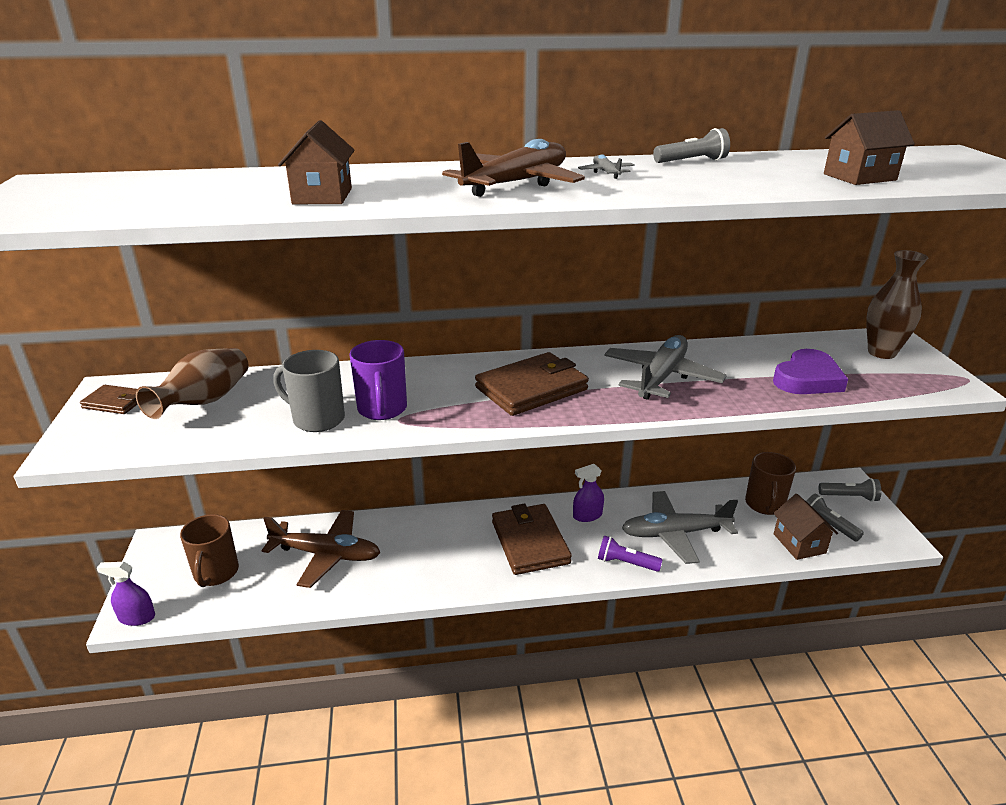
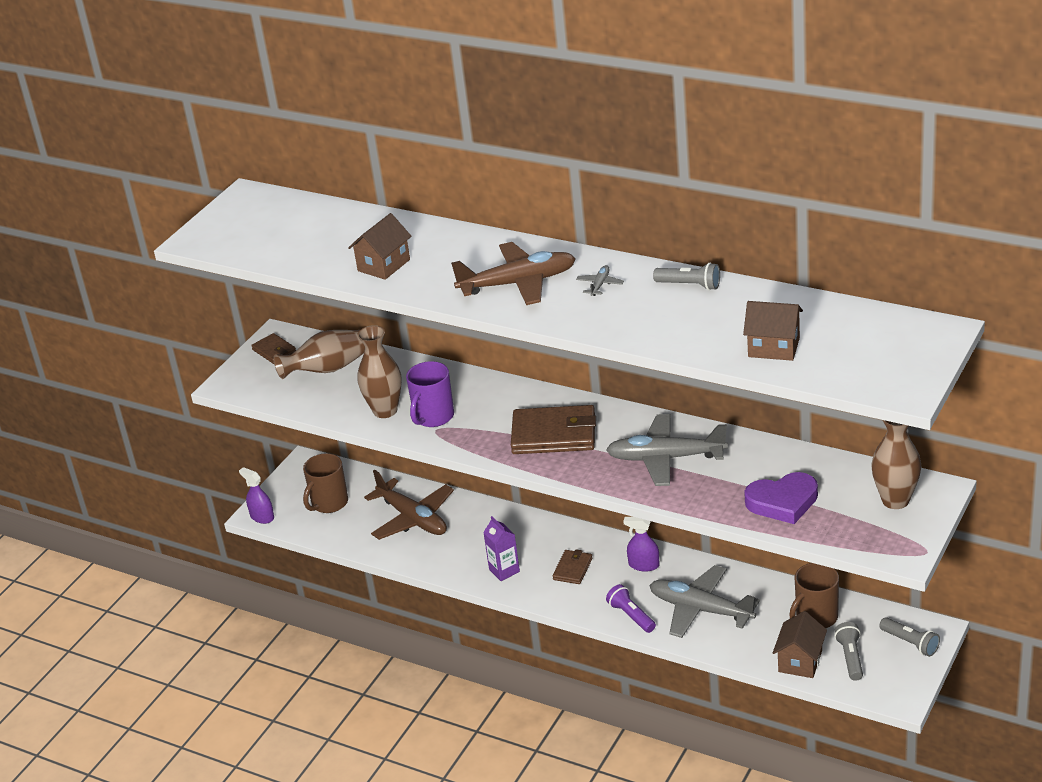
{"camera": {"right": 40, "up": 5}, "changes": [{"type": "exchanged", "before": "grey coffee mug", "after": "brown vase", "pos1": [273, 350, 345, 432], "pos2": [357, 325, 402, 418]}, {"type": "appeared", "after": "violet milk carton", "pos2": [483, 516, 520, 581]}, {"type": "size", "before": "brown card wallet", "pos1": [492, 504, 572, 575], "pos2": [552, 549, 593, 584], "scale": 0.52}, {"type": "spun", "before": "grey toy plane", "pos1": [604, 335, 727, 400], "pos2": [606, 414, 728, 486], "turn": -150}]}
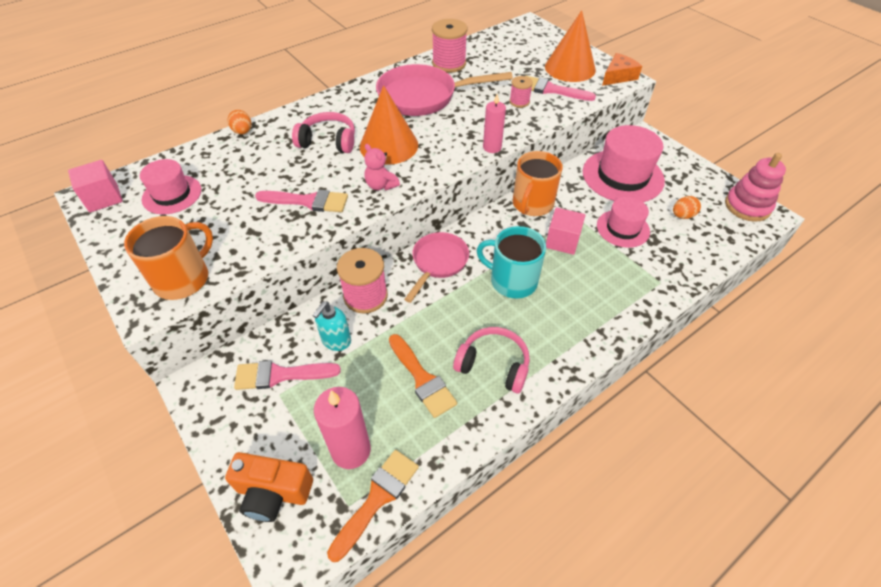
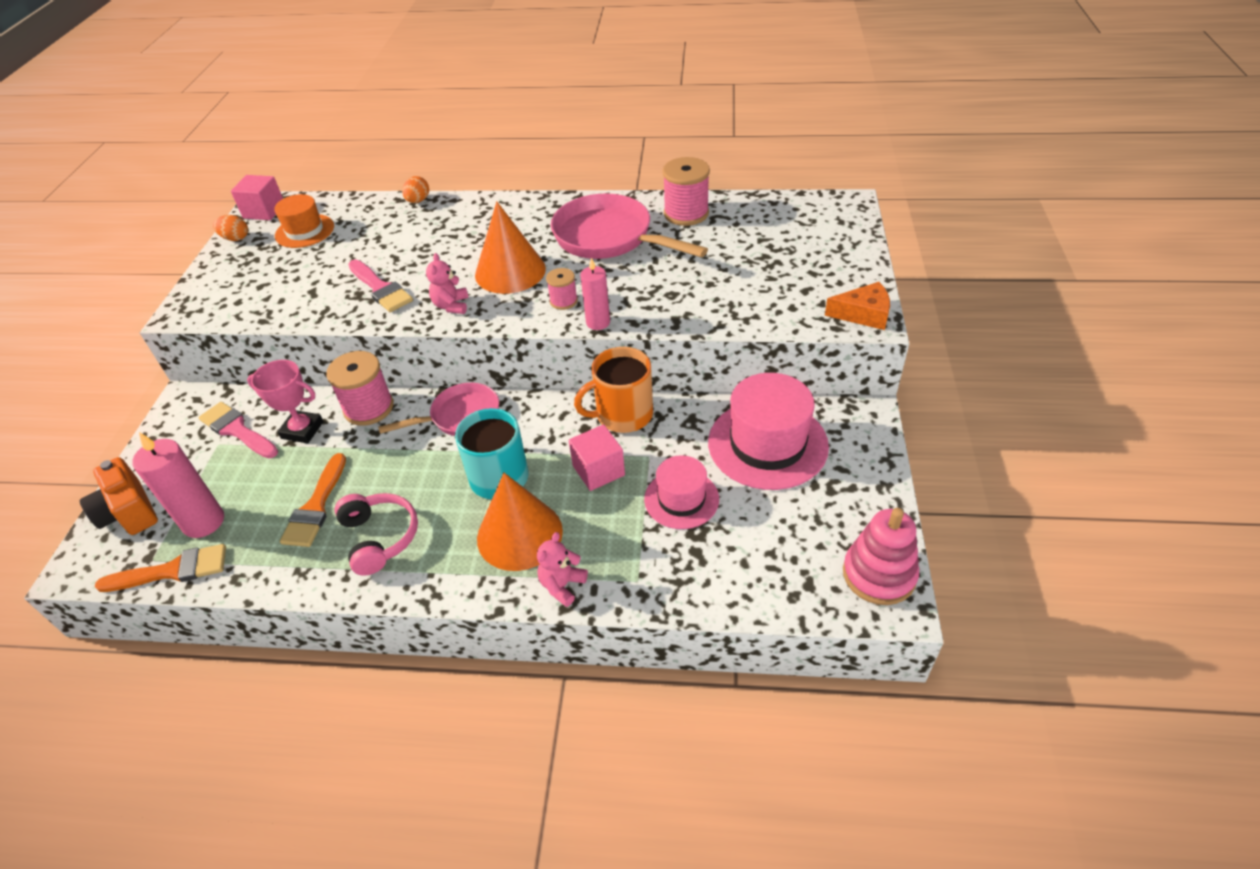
{"camera": {"right": 45, "up": -5}, "changes": [{"type": "relocated", "before": "orange egg", "pos1": [673, 196, 701, 219], "pos2": [213, 215, 248, 241]}, {"type": "exchanged", "before": "teal soap dispenser", "after": "pink award cup", "pos1": [312, 301, 351, 351], "pos2": [247, 360, 324, 443]}, {"type": "colour", "before": "pink tall hat", "after": "orange tall hat", "pos1": [140, 159, 201, 214], "pos2": [274, 194, 334, 248]}, {"type": "relocated", "before": "orange solid cone", "pos1": [545, 10, 596, 82], "pos2": [477, 473, 563, 571]}, {"type": "appeared", "after": "pink stuffed bear", "pos2": [537, 532, 588, 607]}, {"type": "relocated", "before": "pink reel of thread", "pos1": [509, 76, 533, 108], "pos2": [546, 268, 578, 310]}, {"type": "missing", "before": "orange coffee mug", "pos1": [124, 216, 213, 300]}, {"type": "missing", "before": "pink headset", "pos1": [292, 112, 355, 153]}, {"type": "missing", "before": "pink paintbrush", "pos1": [526, 76, 596, 101]}]}
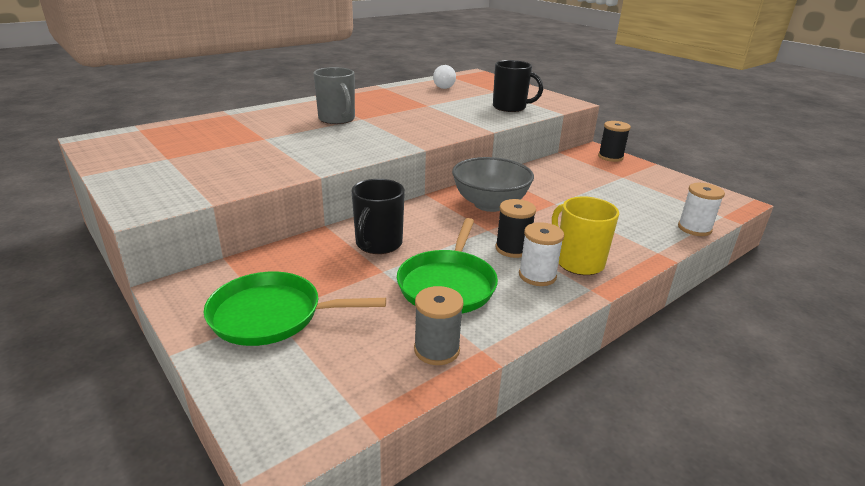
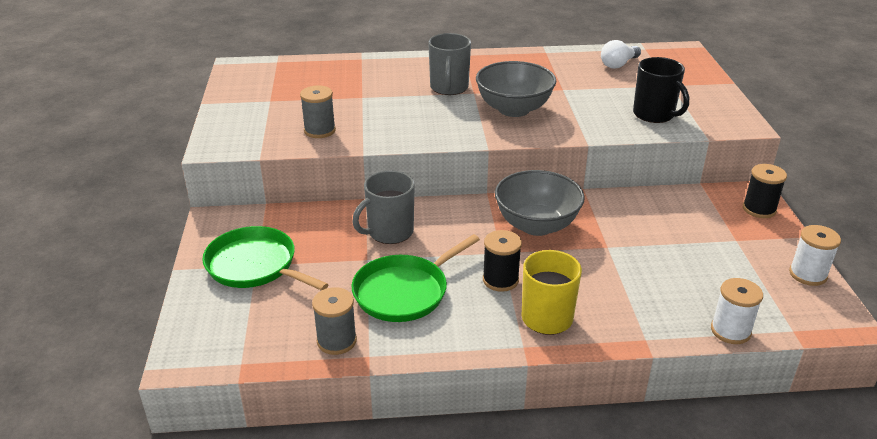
{"camera": {"right": 35, "up": 5}, "changes": [{"type": "appeared", "after": "grey reel of thread", "pos2": [300, 85, 336, 138]}, {"type": "colour", "before": "jet-black coffee mug", "after": "grey coffee mug", "pos1": [351, 179, 405, 254], "pos2": [352, 171, 414, 244]}, {"type": "appeared", "after": "grey serving bowl", "pos2": [476, 61, 556, 117]}, {"type": "relocated", "before": "snow-white reel of thread", "pos1": [519, 222, 564, 286], "pos2": [789, 225, 841, 286]}]}
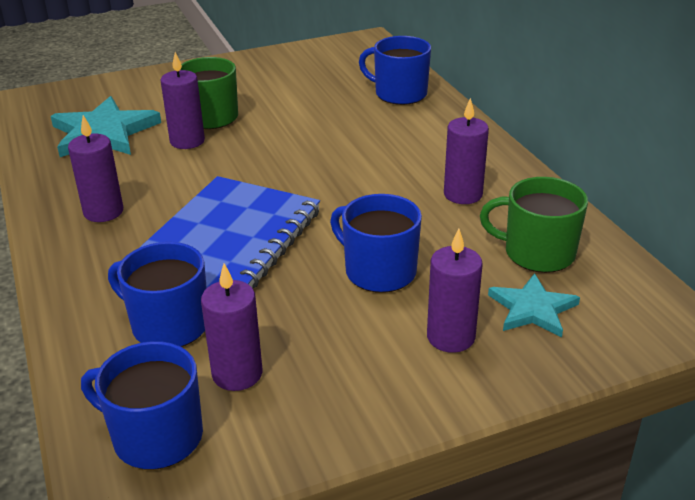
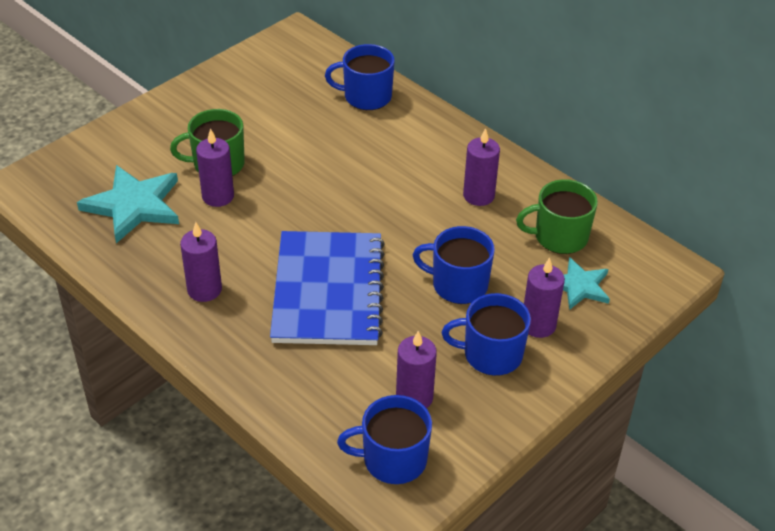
{"camera": {"right": -25, "up": 10}, "changes": [{"type": "relocated", "before": "cobalt coffee mug", "pos1": [108, 242, 207, 347], "pos2": [442, 293, 531, 376]}]}
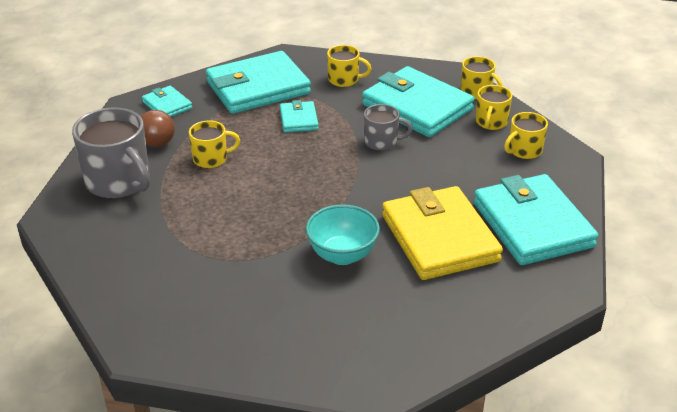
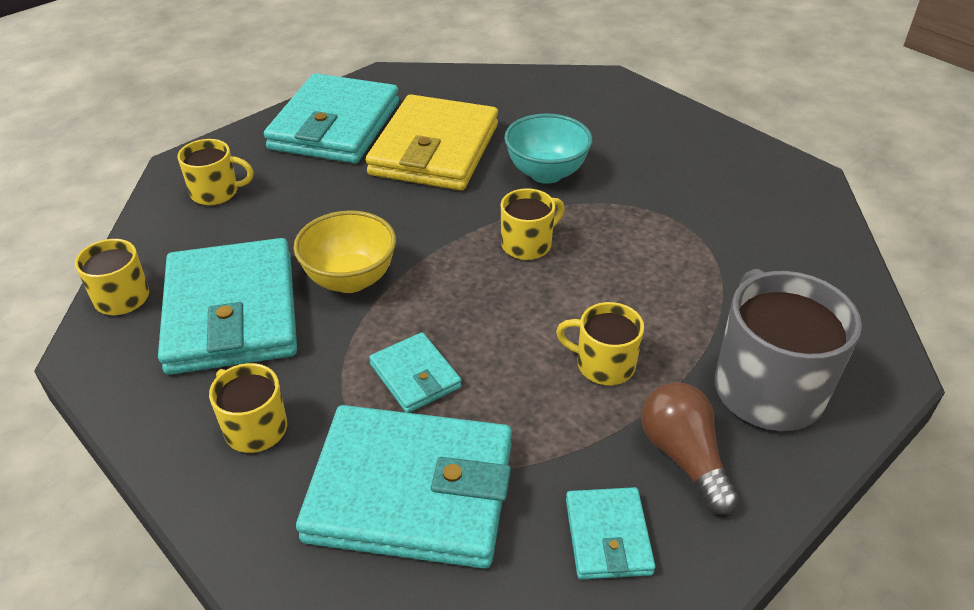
{"camera": {"right": -145, "up": 5}, "changes": [{"type": "exchanged", "before": "grey coffee mug", "after": "yellow serving bowl", "pos1": [364, 104, 412, 151], "pos2": [294, 210, 396, 293]}, {"type": "spun", "before": "teal card wallet", "pos1": [280, 100, 319, 133], "pos2": [369, 332, 462, 413], "turn": -60}, {"type": "relocated", "before": "yellow coffee mug", "pos1": [476, 85, 512, 130], "pos2": [501, 188, 565, 260]}]}
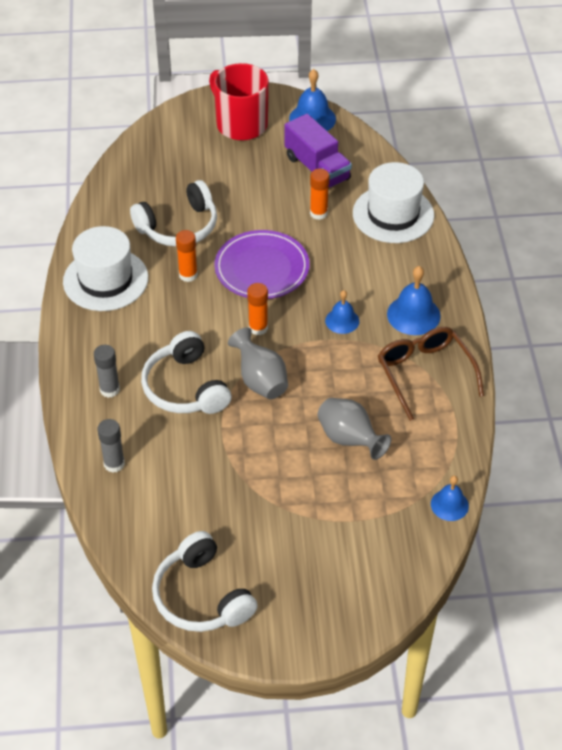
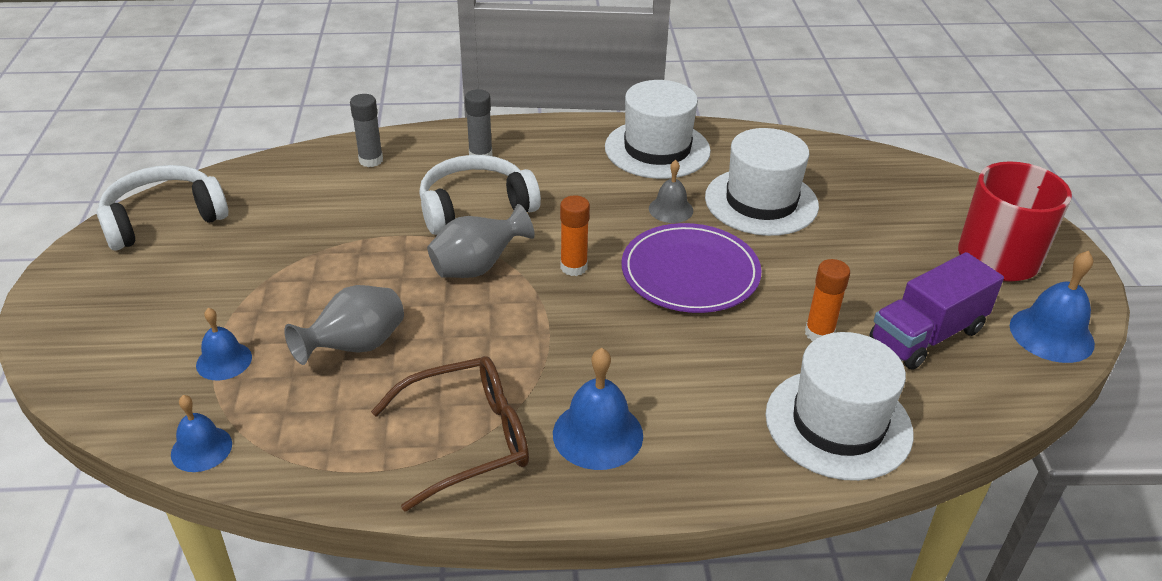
{"camera": {"right": 90, "up": -10}, "changes": [{"type": "relocated", "before": "cobalt bell", "pos1": [325, 290, 359, 334], "pos2": [196, 308, 252, 380]}, {"type": "exchanged", "before": "orange stick of glue", "after": "grey bell", "pos1": [176, 230, 198, 282], "pos2": [649, 160, 693, 223]}, {"type": "exchanged", "before": "snow-white headset", "after": "snow-white tall hat", "pos1": [130, 180, 217, 247], "pos2": [705, 128, 819, 236]}]}
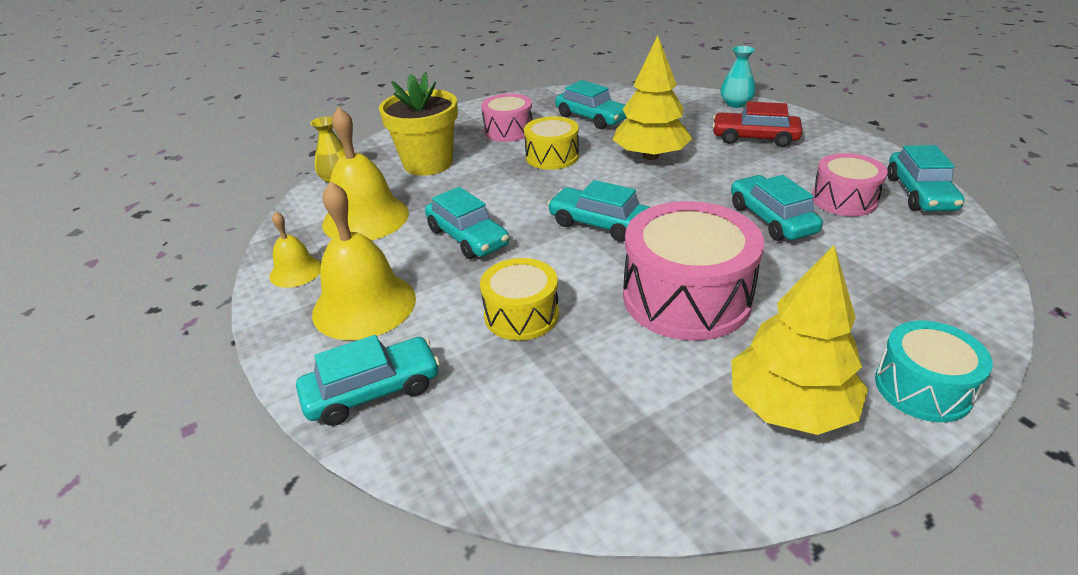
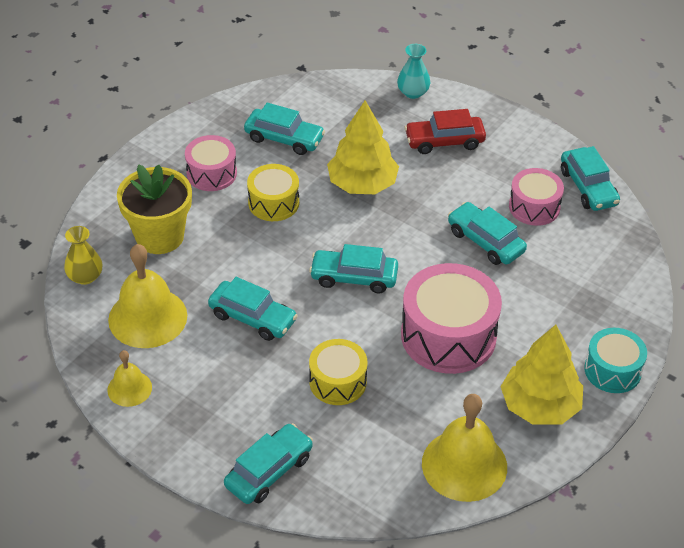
{"camera": {"right": -25, "up": 10}, "changes": [{"type": "relocated", "before": "yellow bell", "pos1": [312, 181, 416, 340], "pos2": [422, 394, 507, 502]}]}
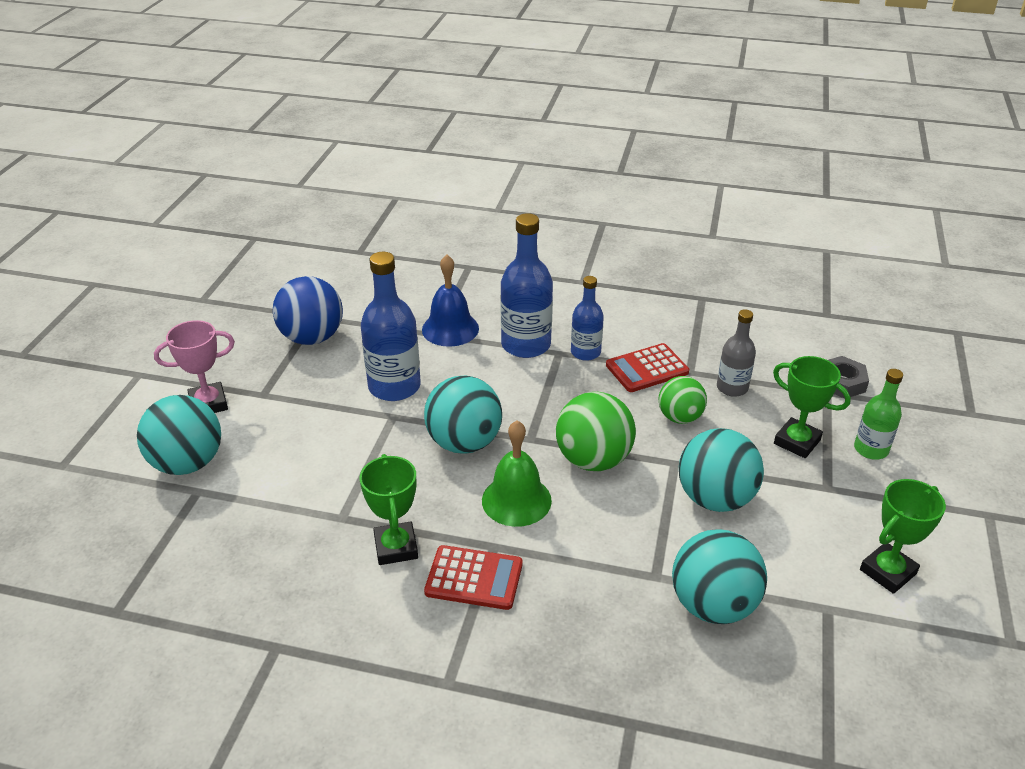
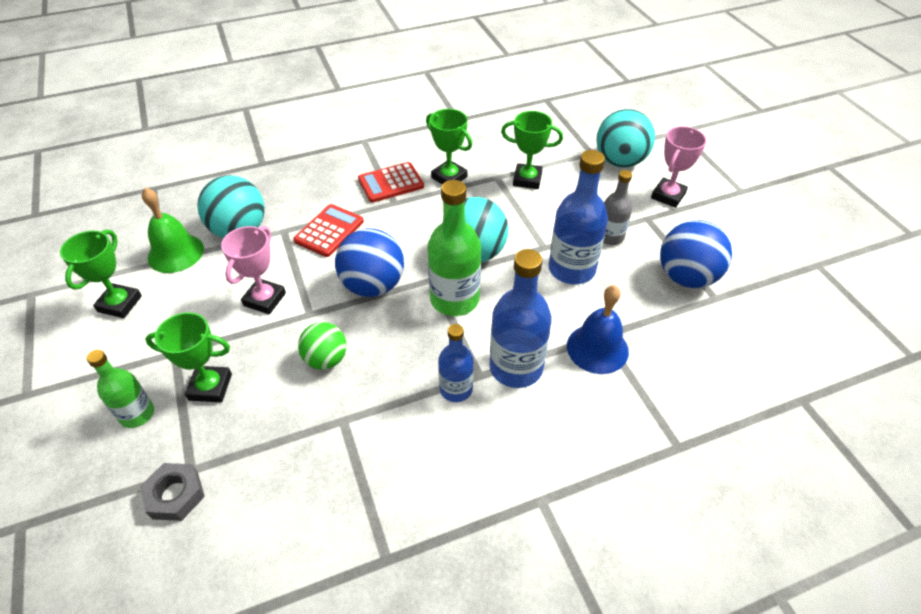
{"camera": {"right": 145, "up": 10}, "changes": [{"type": "relocated", "before": "emerald bell", "pos1": [482, 421, 552, 527], "pos2": [142, 188, 204, 273]}, {"type": "exchanged", "before": "teal play ball", "after": "pink award cup", "pos1": [679, 428, 764, 512], "pos2": [221, 226, 286, 314]}, {"type": "relocated", "before": "red calculator", "pos1": [606, 343, 689, 392], "pos2": [293, 204, 364, 257]}, {"type": "colour", "before": "emerald play ball", "after": "cobalt play ball", "pos1": [556, 392, 636, 471], "pos2": [335, 228, 404, 297]}, {"type": "appeared", "after": "emerald drink bottle", "pos2": [427, 180, 481, 316]}, {"type": "appeared", "after": "emerald award cup", "pos2": [501, 111, 563, 189]}, {"type": "relocated", "before": "grey drink bottle", "pos1": [717, 309, 756, 397], "pos2": [603, 170, 633, 245]}]}
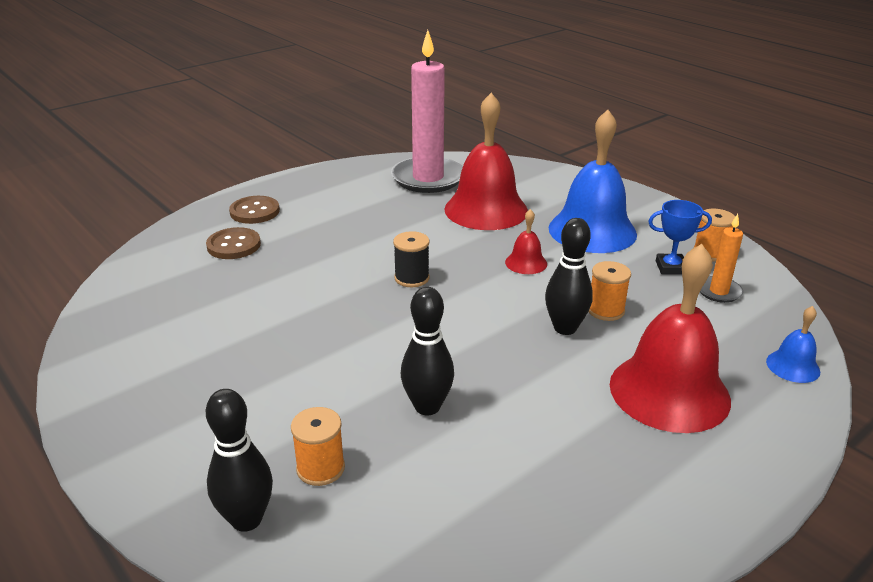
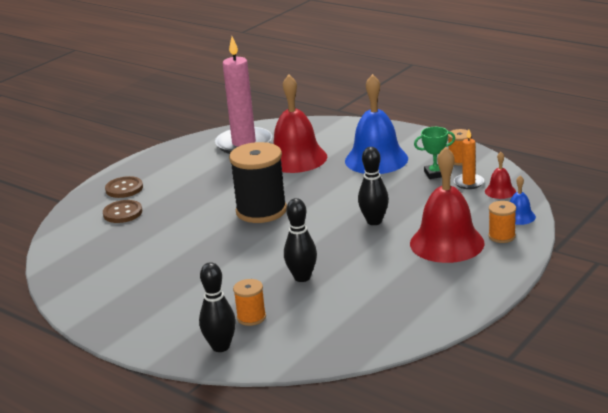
{"camera": {"right": -10, "up": -5}, "changes": [{"type": "size", "before": "jet-black reel of thread", "pos1": [393, 231, 430, 287], "pos2": [229, 142, 287, 223], "scale": 2.06}, {"type": "colour", "before": "cobalt award cup", "after": "emerald award cup", "pos1": [648, 200, 712, 275], "pos2": [414, 127, 455, 179]}, {"type": "relocated", "before": "red bell", "pos1": [505, 209, 547, 274], "pos2": [485, 152, 516, 199]}, {"type": "relocated", "before": "orange reel of thread", "pos1": [589, 261, 631, 321], "pos2": [488, 201, 516, 243]}]}
